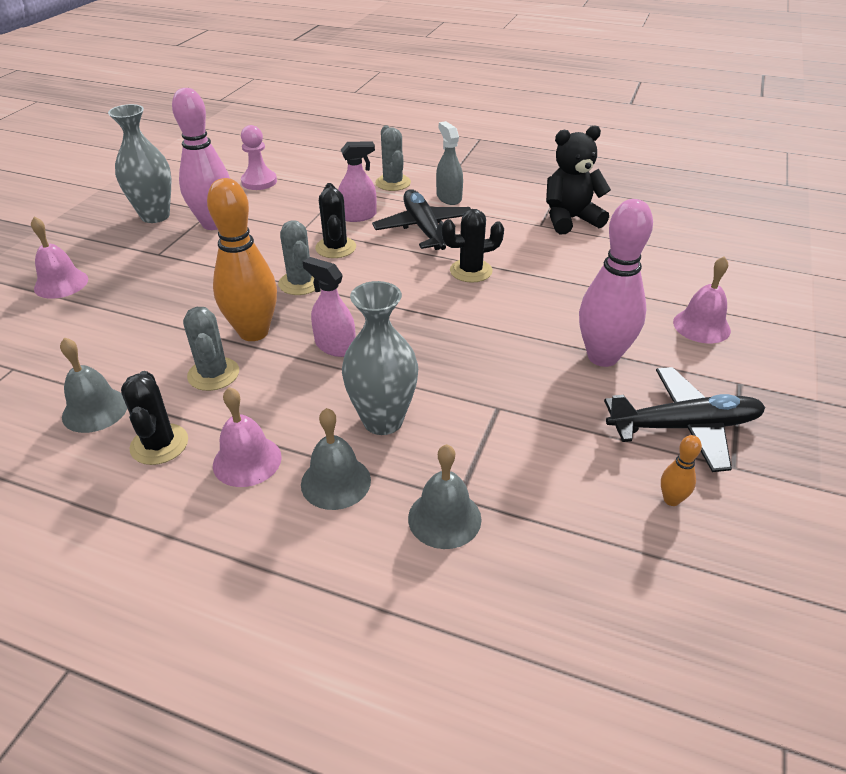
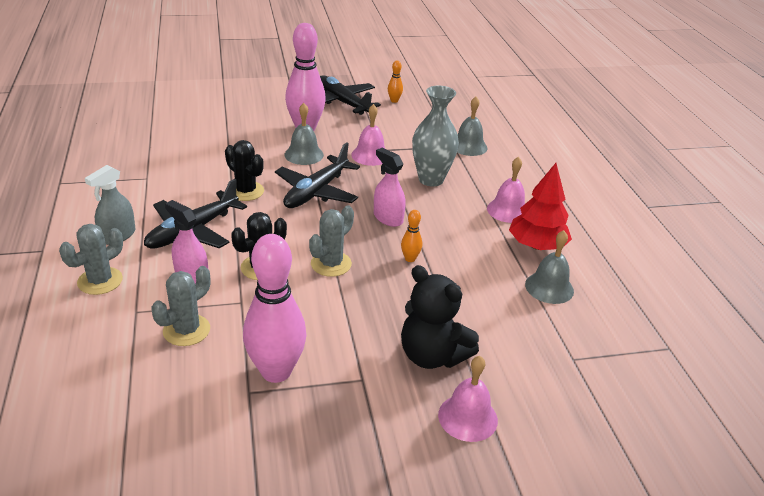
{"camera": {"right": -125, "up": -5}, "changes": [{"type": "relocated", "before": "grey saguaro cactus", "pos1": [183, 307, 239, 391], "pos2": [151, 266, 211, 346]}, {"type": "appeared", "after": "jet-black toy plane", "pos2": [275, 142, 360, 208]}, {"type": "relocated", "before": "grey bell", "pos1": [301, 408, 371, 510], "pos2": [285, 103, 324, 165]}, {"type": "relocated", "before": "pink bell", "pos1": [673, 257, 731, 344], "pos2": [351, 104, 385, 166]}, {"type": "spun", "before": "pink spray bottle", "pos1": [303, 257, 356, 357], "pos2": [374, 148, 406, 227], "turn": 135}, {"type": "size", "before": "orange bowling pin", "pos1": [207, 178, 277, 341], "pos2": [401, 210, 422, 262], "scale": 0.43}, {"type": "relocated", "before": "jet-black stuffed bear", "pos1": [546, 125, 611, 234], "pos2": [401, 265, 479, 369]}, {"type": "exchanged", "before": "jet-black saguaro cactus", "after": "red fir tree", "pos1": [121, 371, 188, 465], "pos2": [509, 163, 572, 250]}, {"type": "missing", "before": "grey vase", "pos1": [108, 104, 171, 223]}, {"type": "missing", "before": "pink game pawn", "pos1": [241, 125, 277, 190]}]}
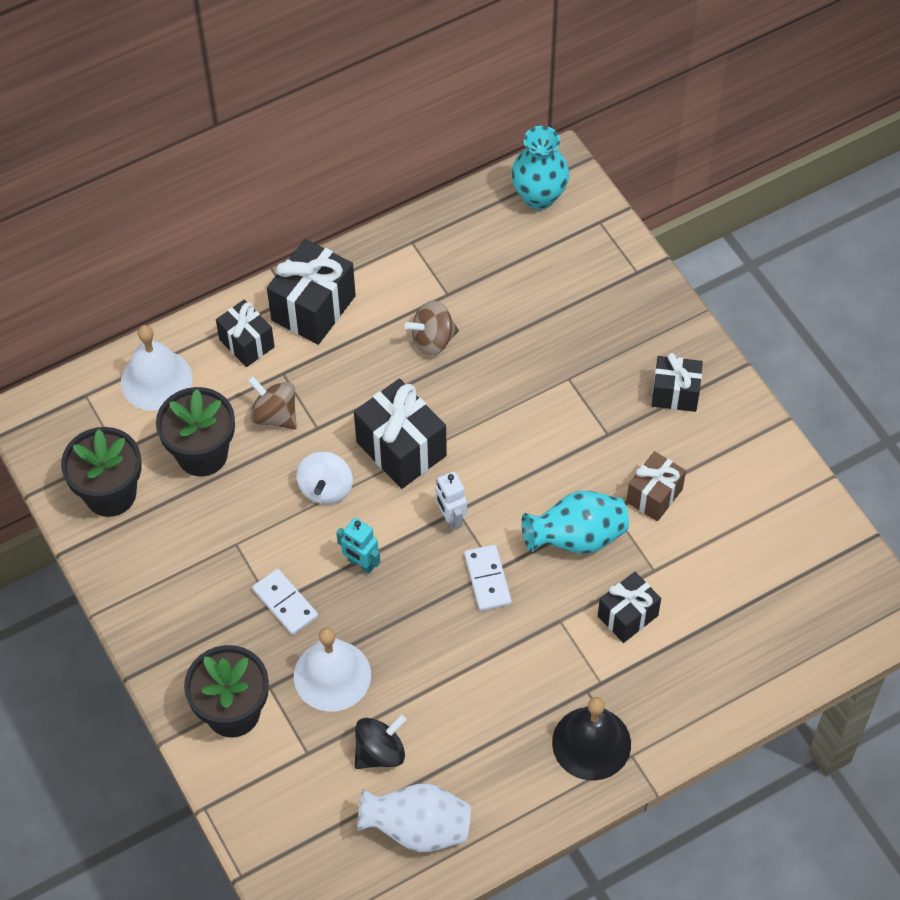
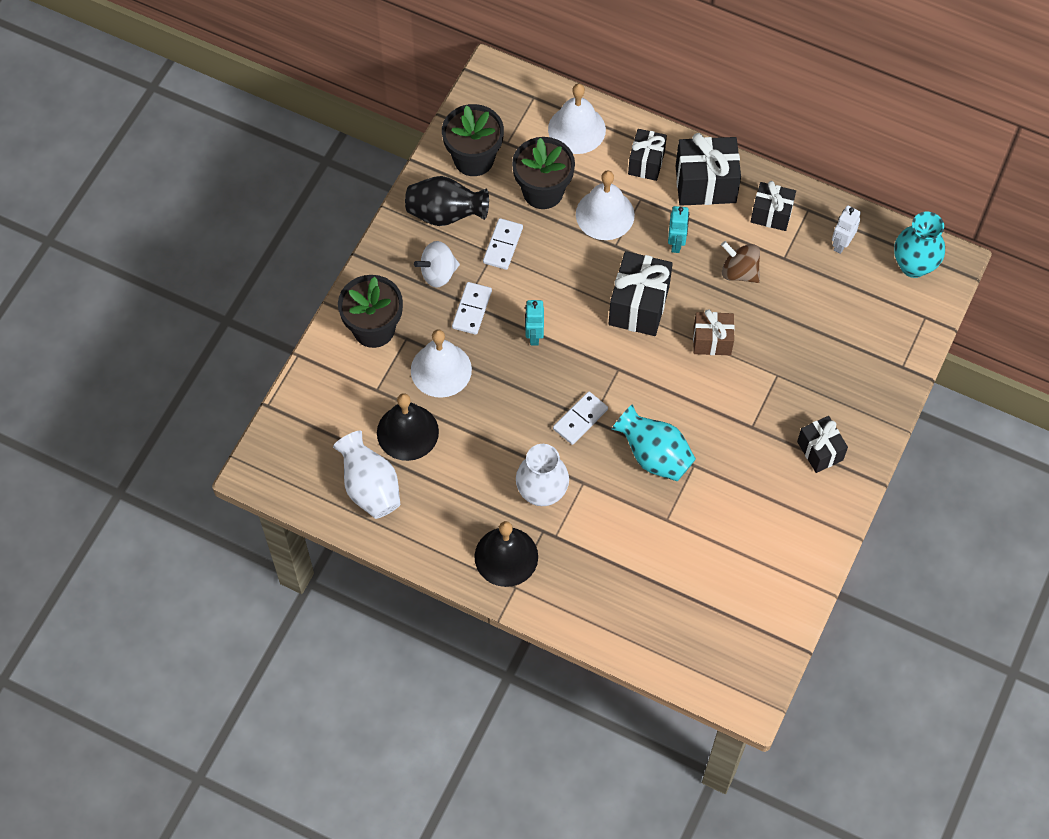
{"camera": {"right": 55, "up": 5}, "changes": [{"type": "exchanged", "before": "jet-black spinning top", "after": "jet-black bell", "pos1": [355, 715, 407, 769], "pos2": [377, 393, 439, 461]}, {"type": "appeared", "after": "jet-black vase", "pos2": [405, 176, 489, 226]}, {"type": "relocated", "before": "snow-white spinning top", "pos1": [296, 451, 353, 504], "pos2": [414, 241, 460, 288]}, {"type": "appeared", "after": "snow-white domino piece", "pos2": [483, 218, 523, 270]}, {"type": "appeared", "after": "snow-white vase", "pos2": [516, 444, 569, 506]}, {"type": "exchanged", "before": "brown spinning top", "after": "snow-white bell", "pos1": [248, 376, 297, 429], "pos2": [576, 170, 635, 240]}, {"type": "appeared", "after": "teal toy robot", "pos2": [668, 206, 689, 253]}, {"type": "relocated", "before": "brown gift", "pos1": [626, 451, 686, 521], "pos2": [693, 309, 735, 355]}, {"type": "relocated", "before": "jet-black gift", "pos1": [598, 572, 661, 643], "pos2": [751, 181, 796, 231]}, {"type": "relocated", "before": "snow-white toy robot", "pos1": [435, 471, 467, 530], "pos2": [832, 205, 861, 254]}]}
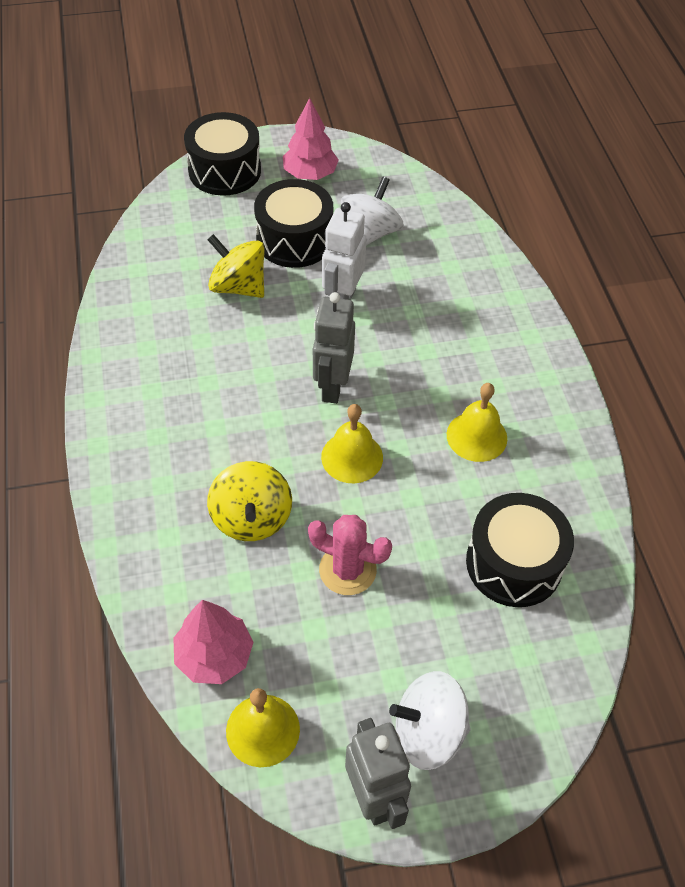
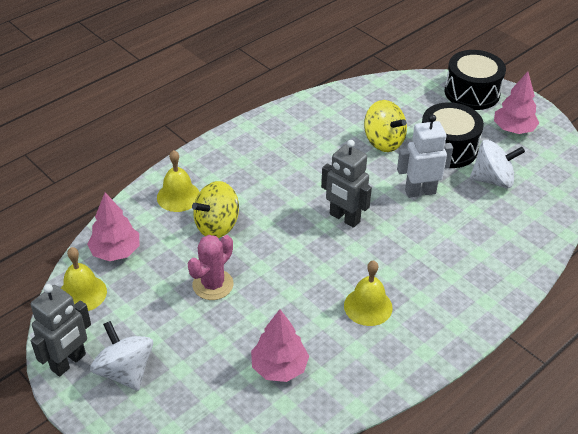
{"camera": {"right": 60, "up": -10}, "changes": [{"type": "relocated", "before": "yellow bell", "pos1": [321, 404, 383, 483], "pos2": [157, 150, 199, 212]}, {"type": "spun", "before": "pink saguaro cactus", "pos1": [308, 515, 392, 595], "pos2": [188, 235, 234, 300], "turn": 45}, {"type": "exchanged", "before": "jet-black drum", "after": "pink fir tree", "pos1": [466, 493, 574, 607], "pos2": [251, 309, 309, 382]}, {"type": "spun", "before": "grey toy robot", "pos1": [313, 292, 355, 404], "pos2": [321, 140, 372, 228], "turn": -120}, {"type": "spun", "before": "yellow spinning top", "pos1": [207, 234, 265, 298], "pos2": [364, 100, 407, 152], "turn": 135}]}
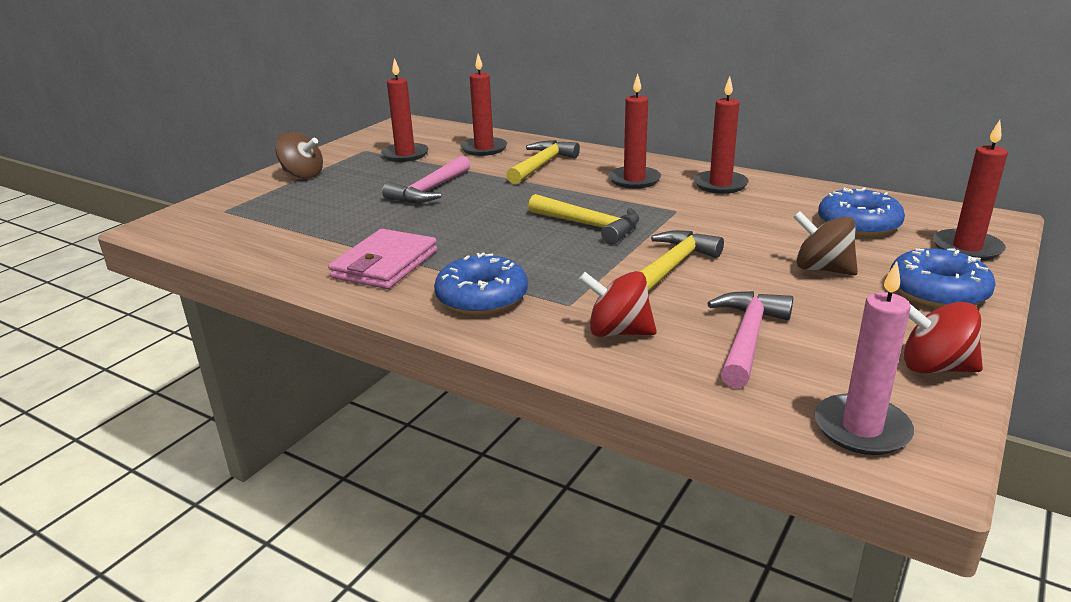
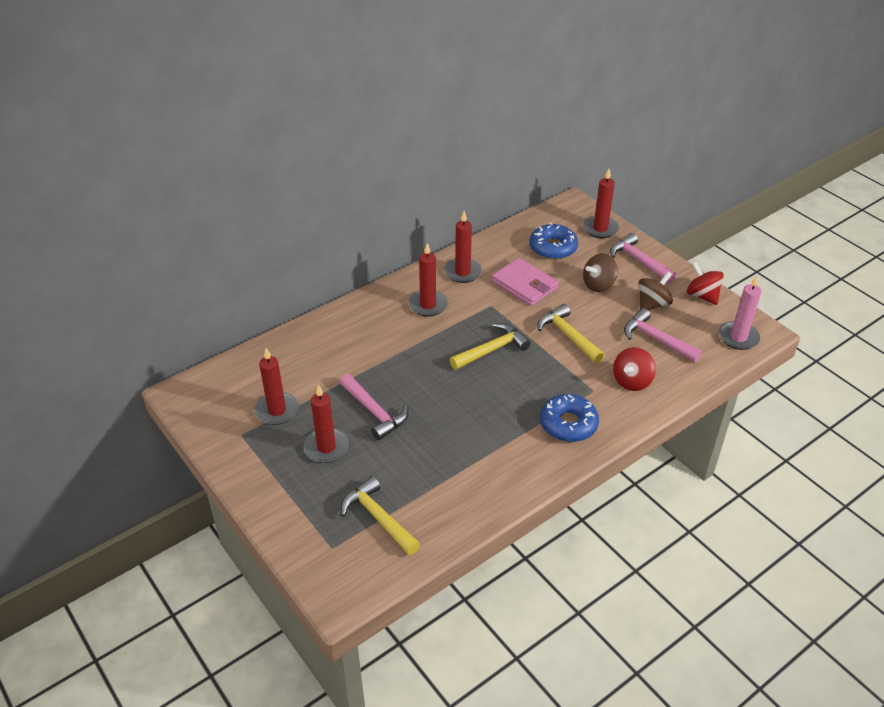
{"camera": {"right": -70, "up": 15}, "changes": [{"type": "relocated", "before": "red pillar candle", "pos1": [461, 54, 507, 156], "pos2": [303, 384, 349, 463]}, {"type": "relocated", "before": "yellow hammer", "pos1": [506, 140, 580, 184], "pos2": [341, 476, 420, 555]}, {"type": "relocated", "before": "pink card wallet", "pos1": [328, 229, 437, 289], "pos2": [492, 258, 559, 306]}, {"type": "exchanged", "before": "cobalt doughnut", "after": "pink hammer", "pos1": [890, 248, 996, 308], "pos2": [610, 233, 676, 283]}, {"type": "relocated", "before": "brown spinning top", "pos1": [275, 132, 323, 179], "pos2": [639, 272, 673, 310]}, {"type": "spun", "before": "red spinning top", "pos1": [904, 302, 983, 373], "pos2": [687, 262, 724, 305], "turn": 105}]}
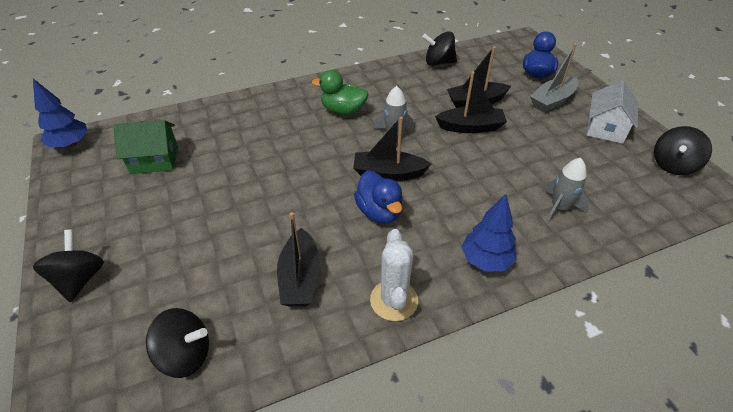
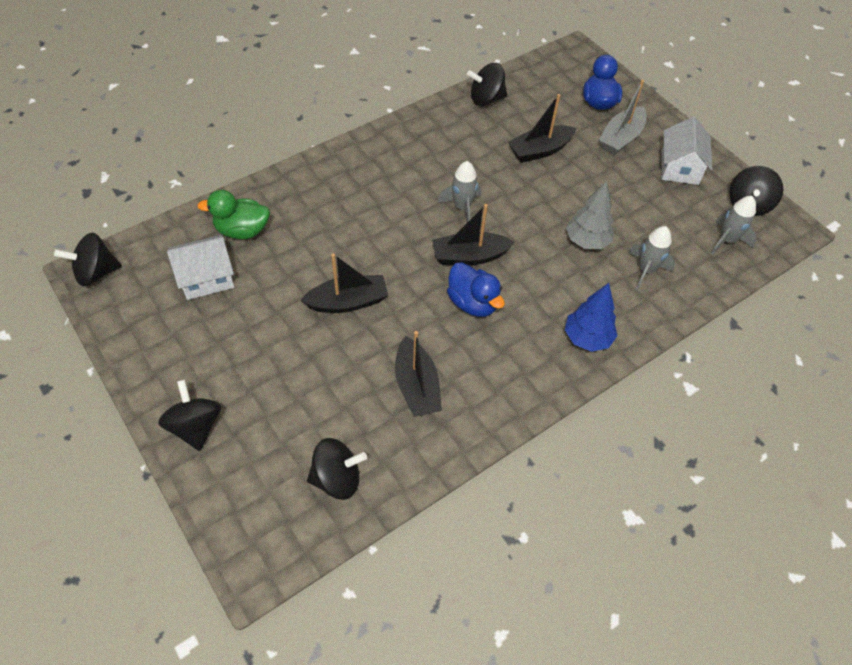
{"camera": {"right": -15, "up": 10}, "changes": [{"type": "exchanged", "before": "cobalt fir tree", "after": "jet-black spinning top", "pos1": [33, 79, 88, 148], "pos2": [54, 233, 122, 286]}, {"type": "colour", "before": "emerald house", "after": "snow-white house", "pos1": [113, 120, 178, 174], "pos2": [167, 235, 234, 300]}, {"type": "relocated", "before": "emerald toy duck", "pos1": [312, 70, 368, 115], "pos2": [197, 190, 270, 239]}, {"type": "relocated", "before": "jet-black boat", "pos1": [435, 72, 507, 133], "pos2": [300, 254, 388, 313]}, {"type": "appeared", "after": "grey fir tree", "pos2": [566, 181, 614, 249]}, {"type": "appeared", "after": "grey toy rocket", "pos2": [711, 196, 757, 255]}, {"type": "missing", "before": "snow-white saguaro cactus", "pos1": [370, 229, 418, 321]}]}
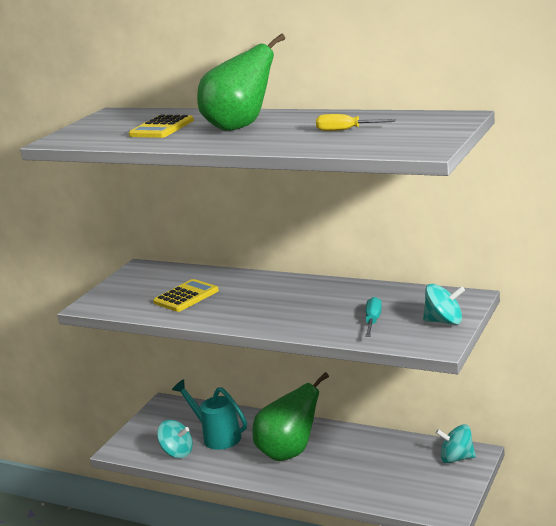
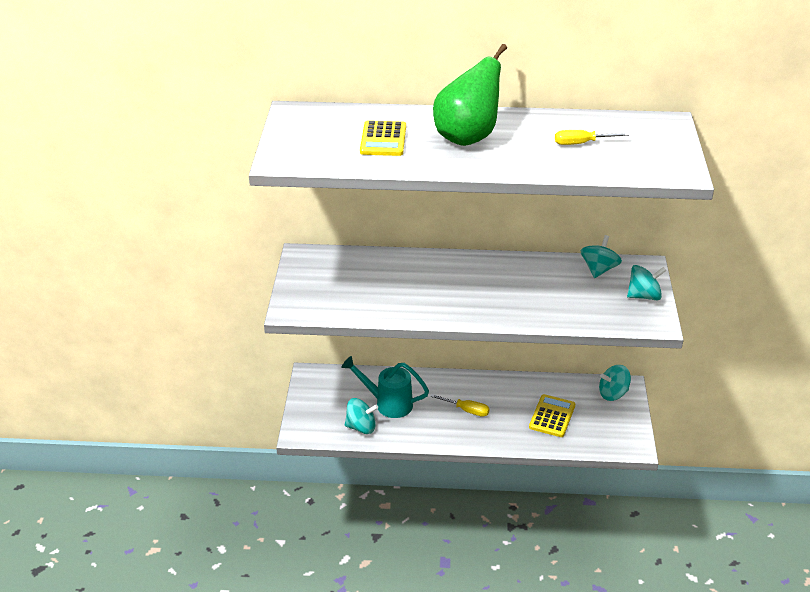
{"camera": {"right": -25, "up": 15}, "changes": [{"type": "exchanged", "before": "emerald toy pear", "after": "yellow hand screwdriver", "pos1": [252, 372, 329, 461], "pos2": [431, 394, 490, 417]}, {"type": "relocated", "before": "yellow calculator", "pos1": [153, 279, 219, 312], "pos2": [529, 394, 576, 437]}, {"type": "appeared", "after": "teal spinning top", "pos2": [581, 235, 622, 278]}, {"type": "missing", "before": "teal hand screwdriver", "pos1": [365, 297, 382, 337]}]}
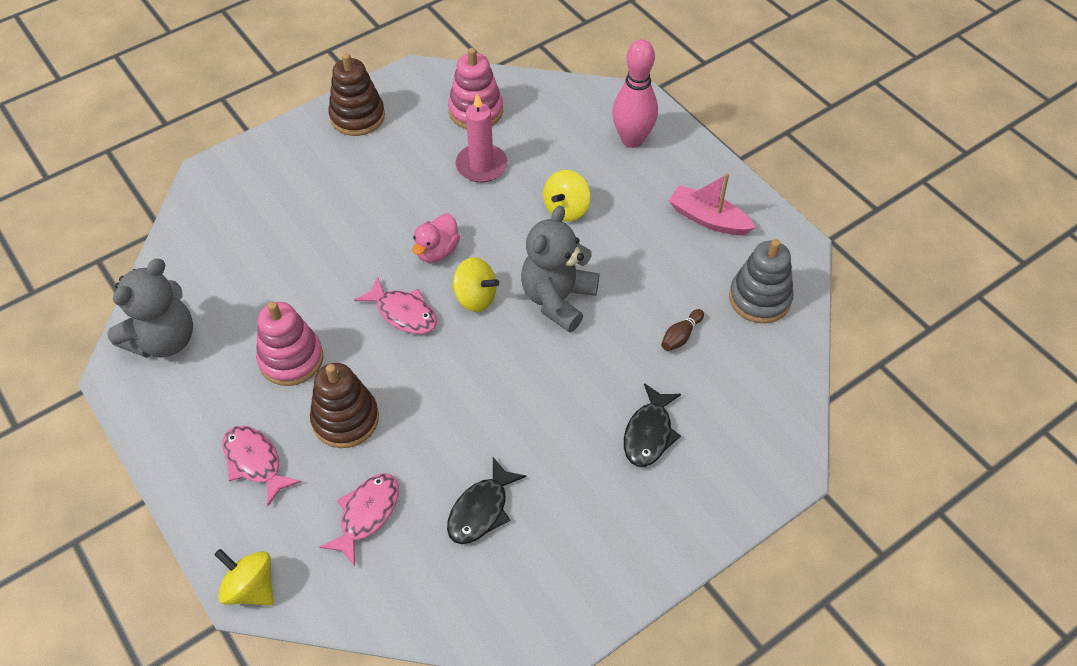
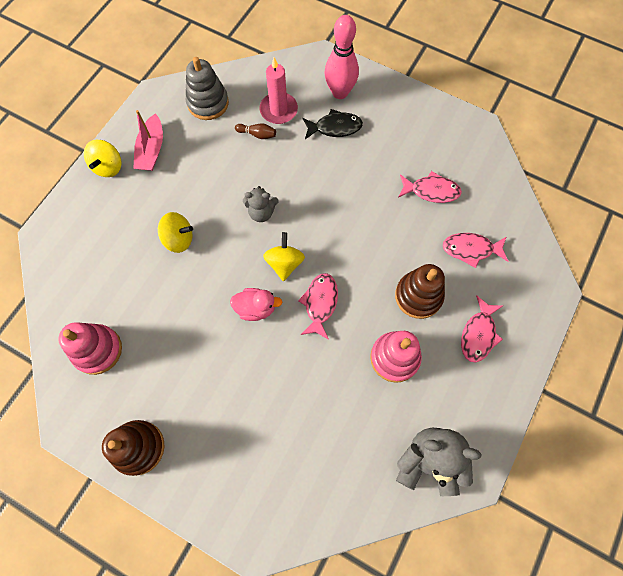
{"camera": {"right": -115, "up": 15}, "changes": [{"type": "relocated", "before": "yellow spinning top", "pos1": [214, 549, 274, 606], "pos2": [84, 140, 121, 177]}, {"type": "size", "before": "grey stuffed bear", "pos1": [521, 205, 599, 332], "pos2": [243, 186, 279, 222], "scale": 0.58}, {"type": "relocated", "before": "pink pillar candle", "pos1": [455, 94, 508, 183], "pos2": [259, 58, 298, 124]}, {"type": "relocated", "before": "pink bowling pin", "pos1": [612, 39, 658, 148], "pos2": [325, 15, 359, 99]}, {"type": "colour", "before": "jet-black toy fish", "after": "pink toy fish", "pos1": [447, 457, 526, 544], "pos2": [398, 171, 462, 203]}]}
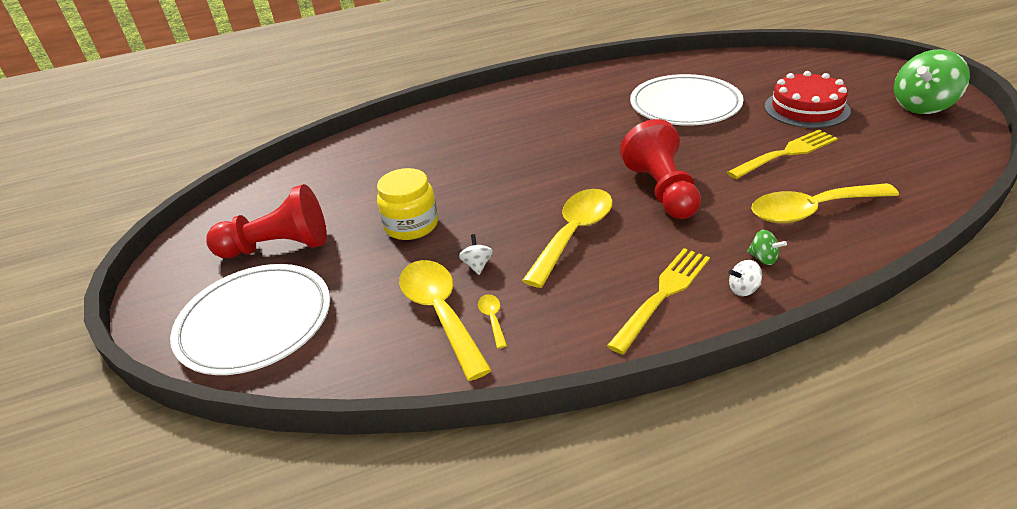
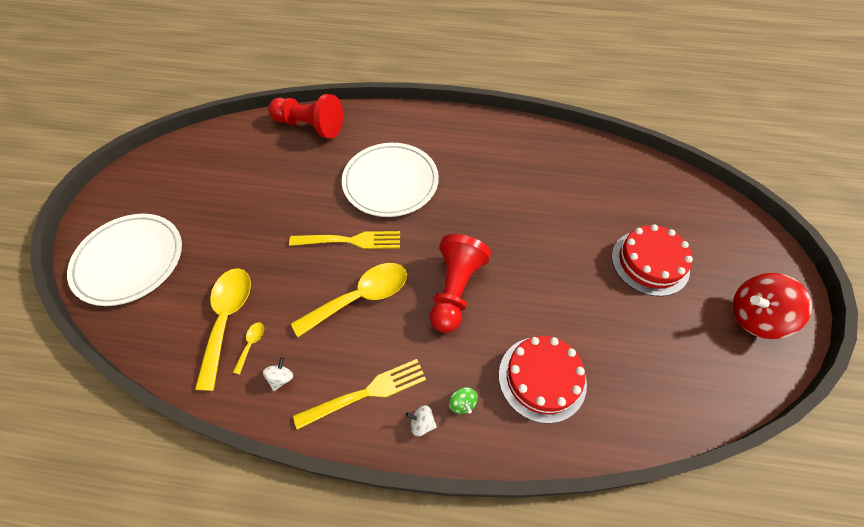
{"camera": {"right": 25, "up": 20}, "changes": [{"type": "relocated", "before": "snow-white spinning top", "pos1": [459, 234, 493, 275], "pos2": [263, 357, 293, 391]}, {"type": "relocated", "before": "red game pawn", "pos1": [206, 184, 327, 258], "pos2": [269, 94, 343, 139]}, {"type": "relocated", "before": "yellow fork", "pos1": [727, 130, 838, 179], "pos2": [289, 231, 400, 249]}, {"type": "relocated", "before": "snow-white plate", "pos1": [630, 74, 744, 126], "pos2": [342, 143, 439, 217]}, {"type": "exchanged", "before": "yellow teaspoon", "after": "red gateau", "pos1": [751, 183, 899, 223], "pos2": [499, 336, 587, 424]}, {"type": "colour", "before": "emerald spinning top", "after": "red spinning top", "pos1": [894, 49, 970, 114], "pos2": [733, 273, 812, 339]}, {"type": "missing", "before": "yellow jar", "pos1": [377, 168, 438, 240]}]}
